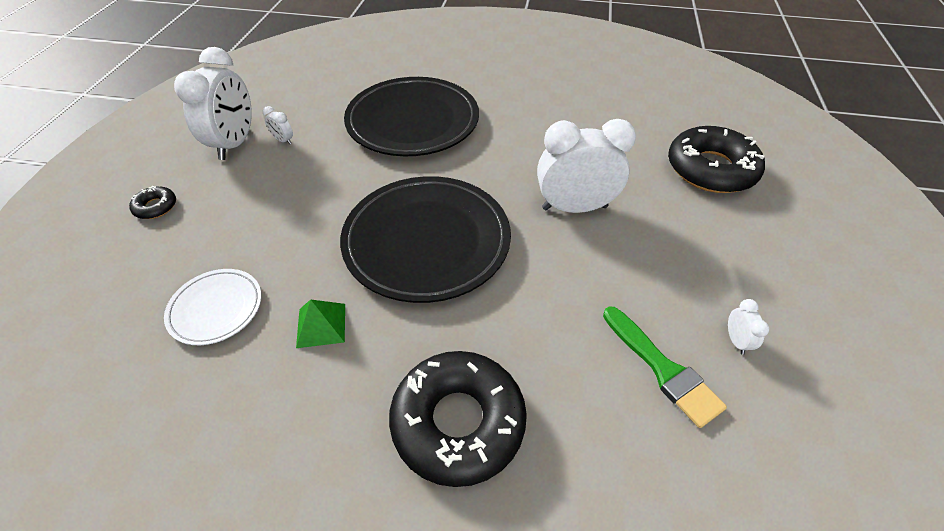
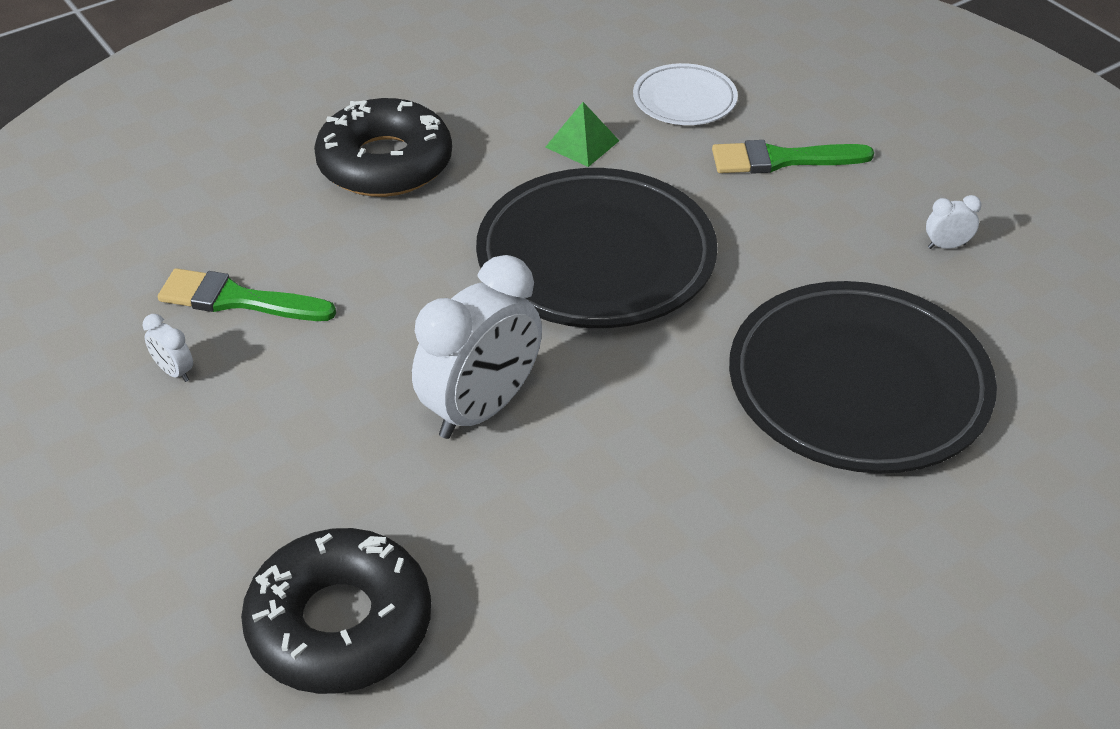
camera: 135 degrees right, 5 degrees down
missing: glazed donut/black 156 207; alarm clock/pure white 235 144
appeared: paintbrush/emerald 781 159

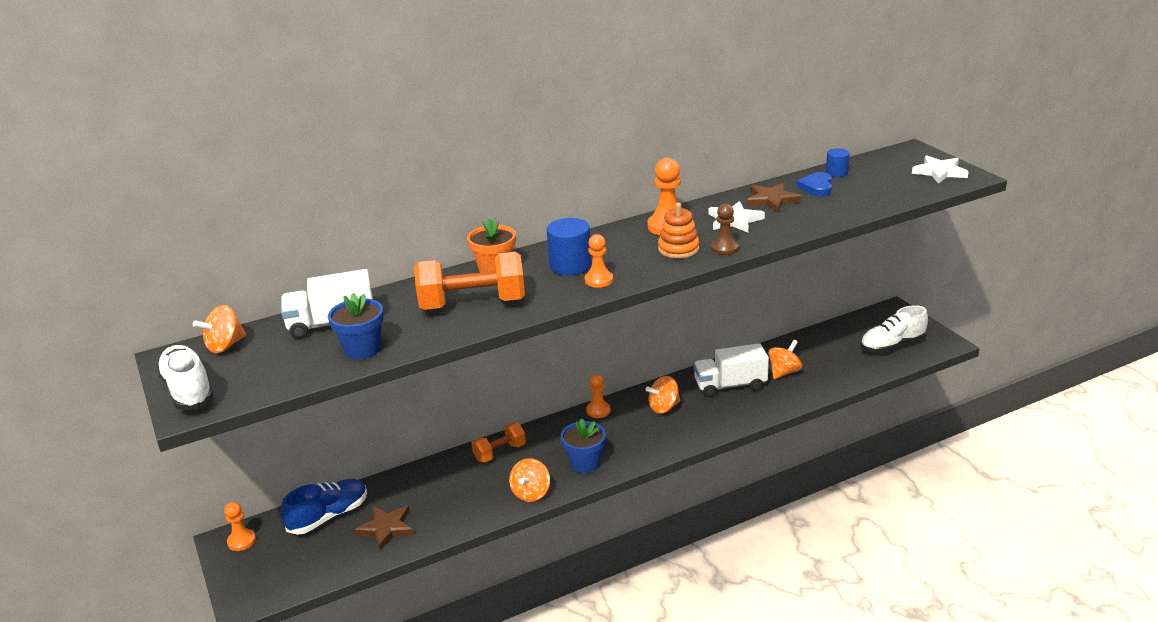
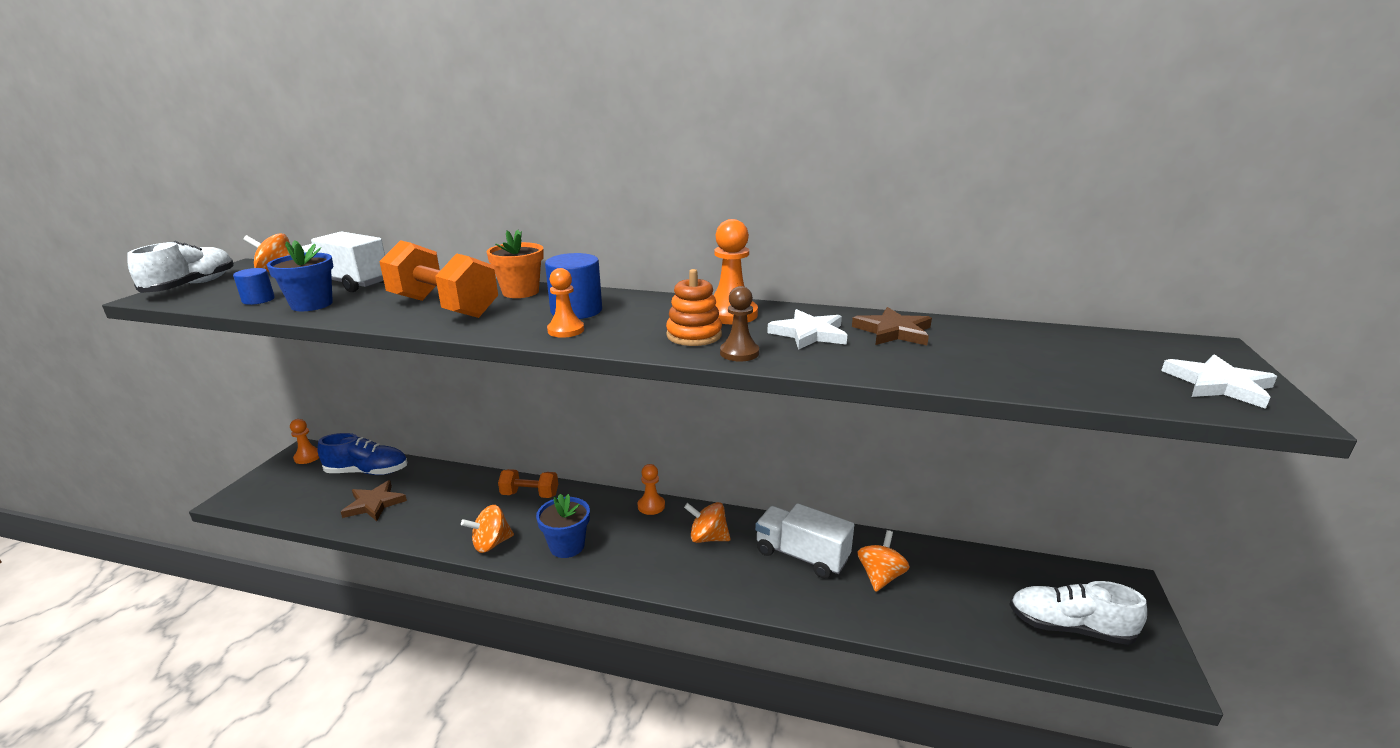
camera: 40 degrees right, 5 degrees down
missing: heart shape/cobalt 817 187
relocated: cylinder shape/cobalt 836 173 to 258 300
spun: spinning top/orange-coloured 784 372 = 880 577 60 degrees counterclockwise

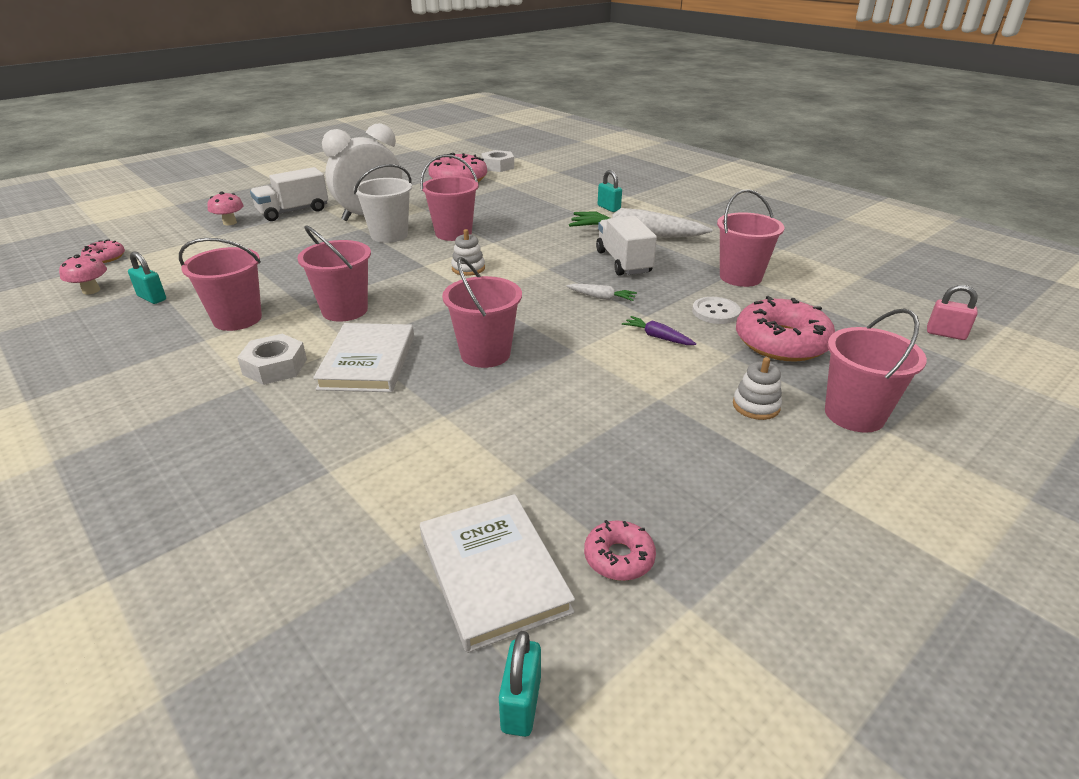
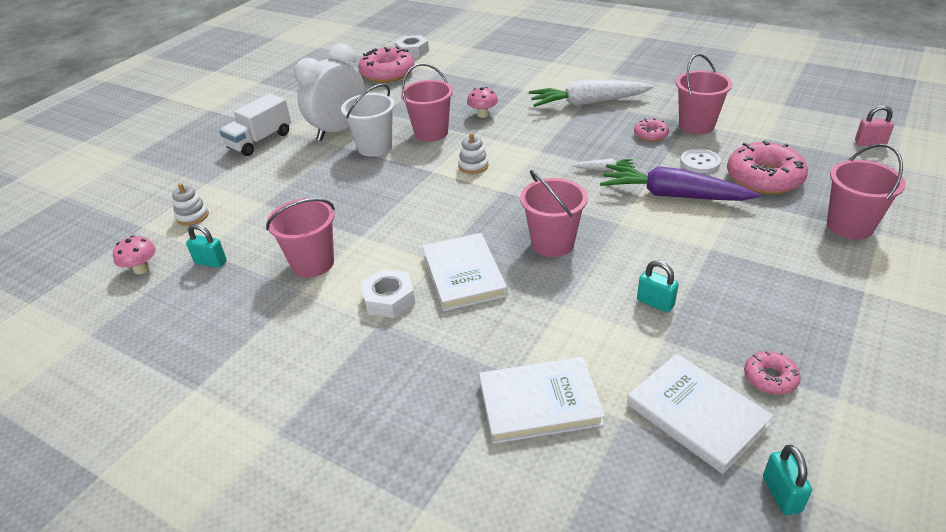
camera: 15 degrees left, 5 degrees up
missing: sand bucket/pink 345 310; truck/pure white 623 262
appeared: hardcover/pure white 539 403
relocated: glazed donut/pink 105 257 to 650 135; fungus/pink 230 223 to 483 114; padlock/turquoise 609 208 to 655 303; stacking toy/pure white 756 406 to 192 216
size: carrot/violet 657 337 = 672 195 x2.33

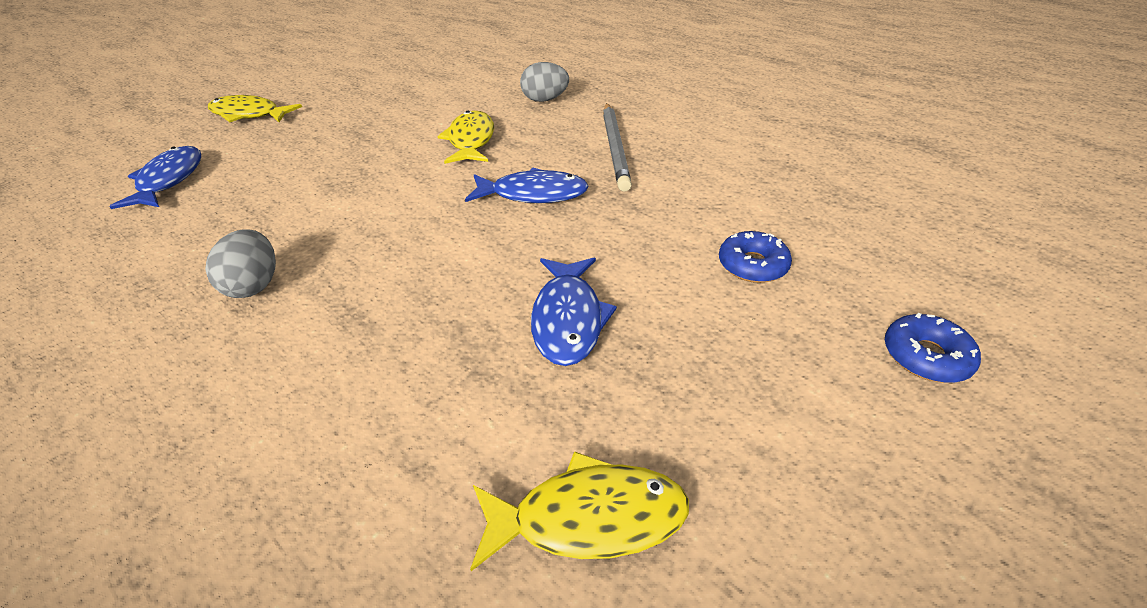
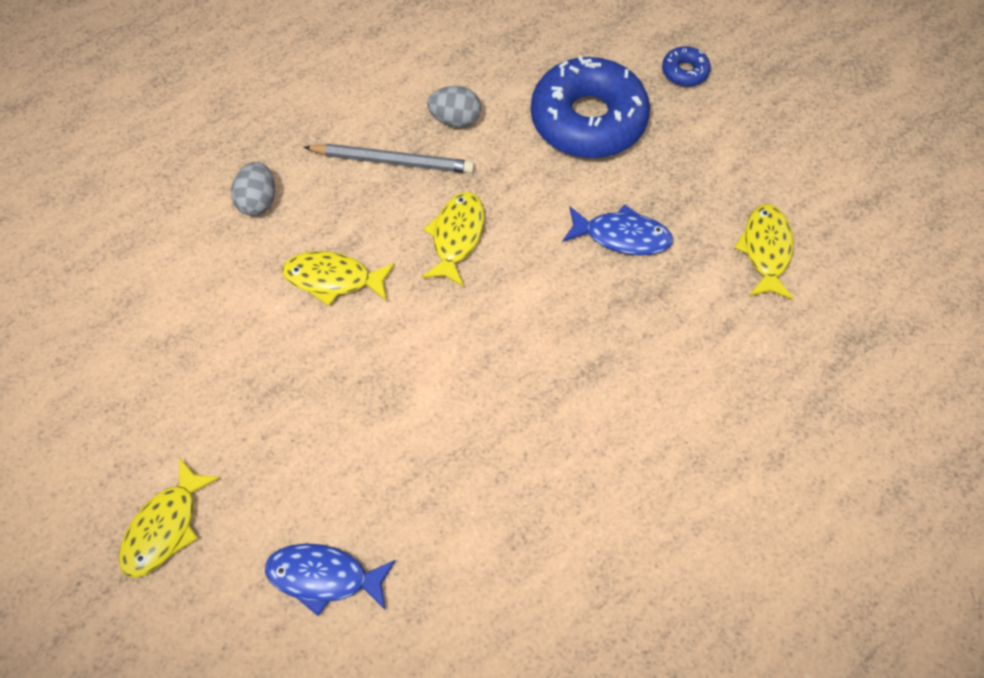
camera: 80 degrees left, 20 degrees up
relocated: egg shape/gray 255 285 to 455 120
colour: toy fish/cobalt 533 194 to toy fish/golden 456 237
size: glazed donut/cobalt 752 265 = 588 120 x2.38

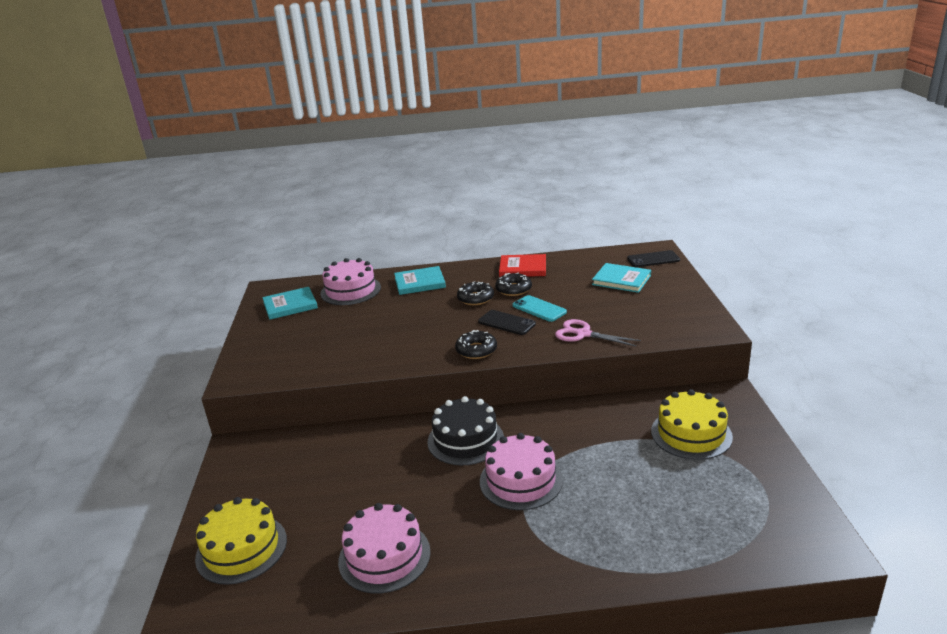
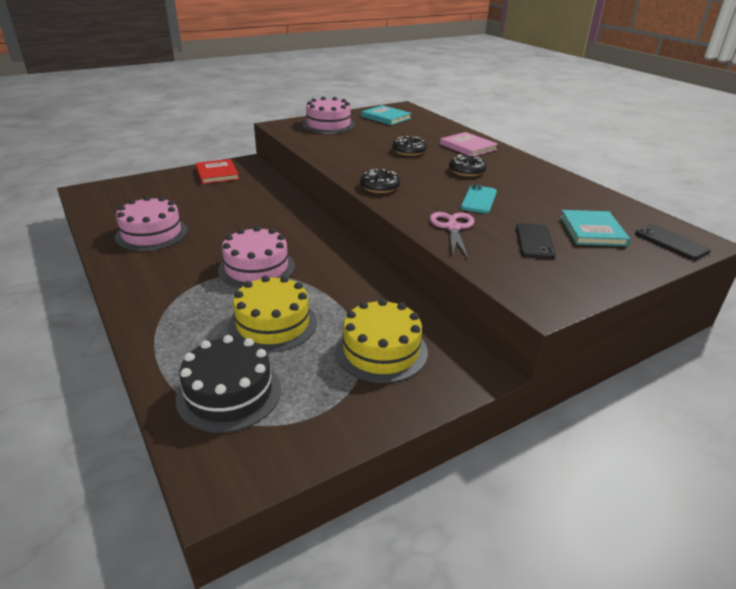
camera: 60 degrees right, 5 degrees up
relocated: gateau/golden 241 548 to 273 324; gateau/pink 350 290 to 328 125; gateau/black 465 440 to 229 393; mobile phone/black 506 323 to 534 241; glazed donut/black 513 289 to 409 151; hardcover/crimson 523 268 to 217 174
colour: hardcover/turquoise 419 283 to hardcover/pink 468 147

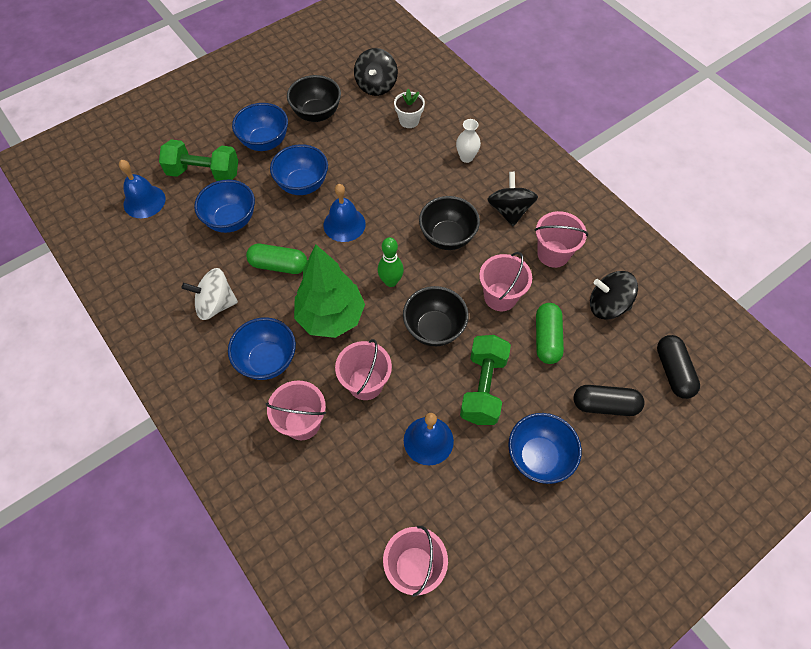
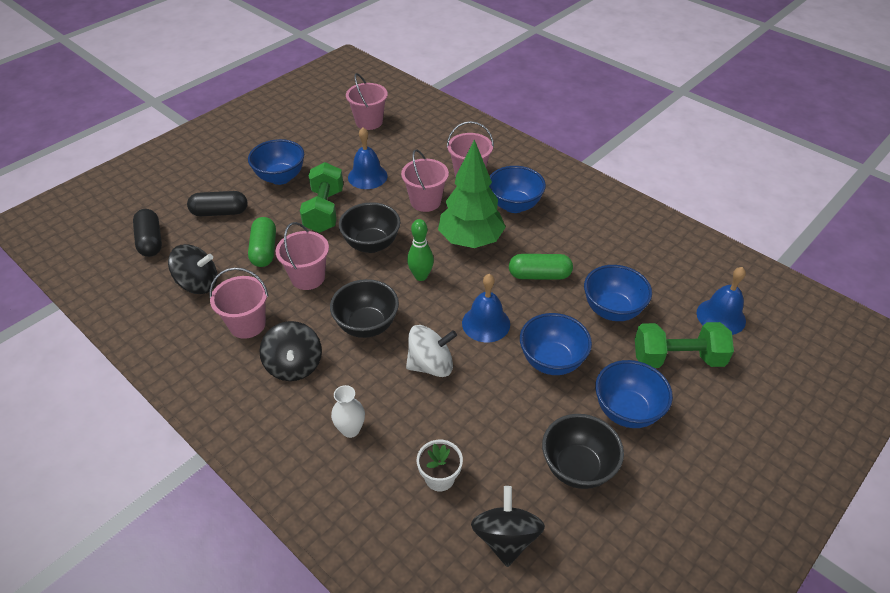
camera: 170 degrees right, 15 degrees down
relocated: spinning top/pure white 216 304 to 431 365

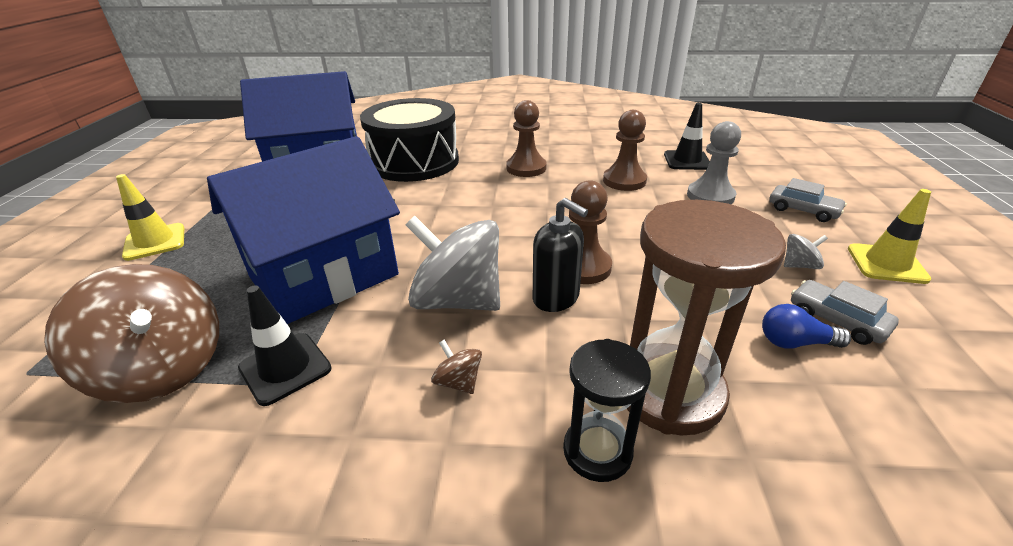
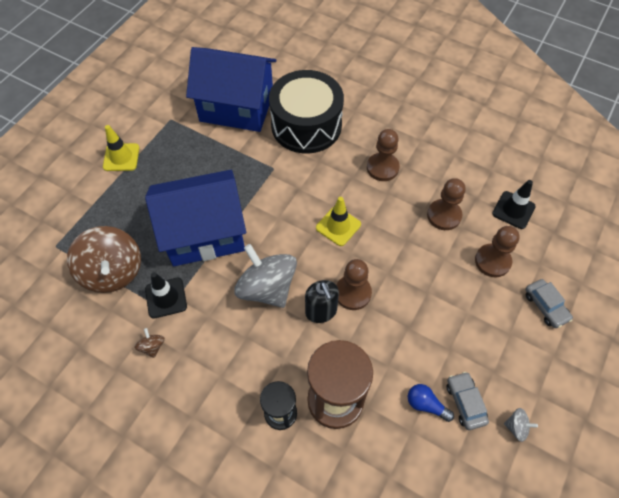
camera: 25 degrees right, 25 degrees up
relocated: spinning top/dark brown 458 382 to 152 346; spinning top/gray 799 265 to 516 427; road cone/golden 886 264 to 338 226
colour: chess pawn/gray 710 196 to chess pawn/dark brown 492 261

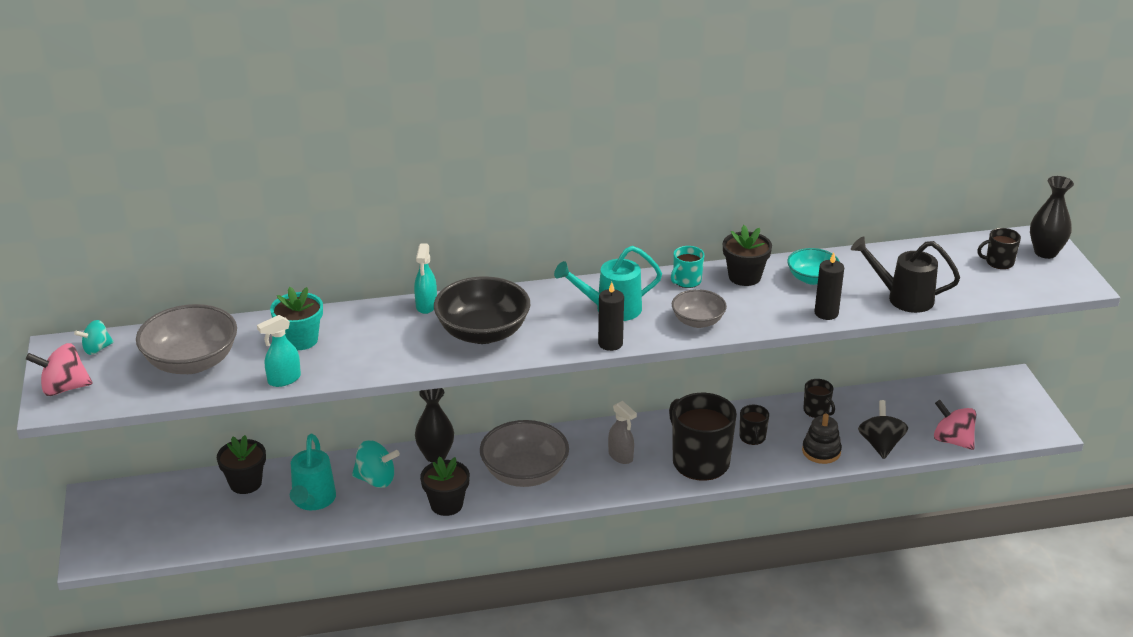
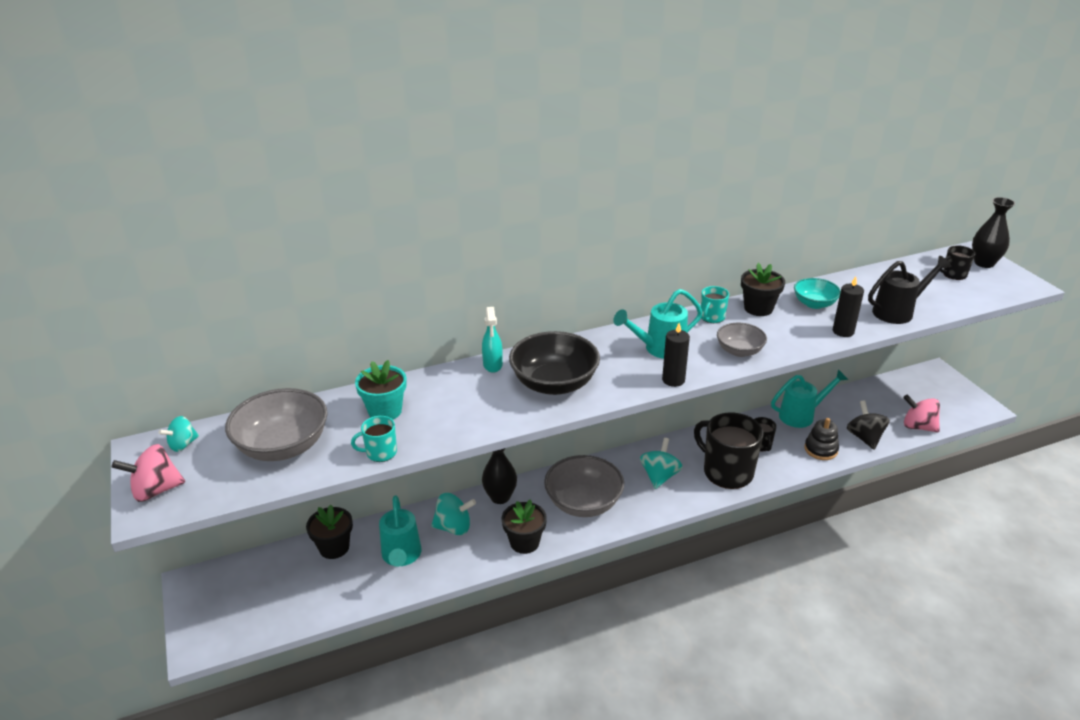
camera: 10 degrees left, 0 degrees up
exchanged: sprayer/turquoise 284 379 to coffee mug/turquoise 380 452; sprayer/gray 621 456 to spinning top/turquoise 659 476; coffee mug/black 816 411 to watering can/turquoise 801 415
spun: watering can/black 903 298 = 898 312 150 degrees clockwise

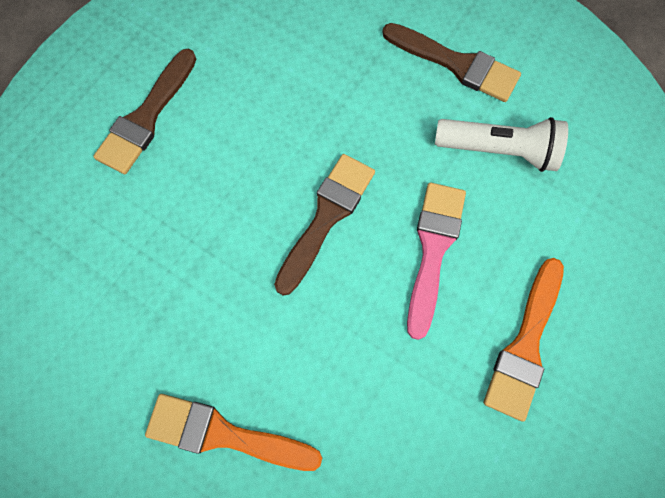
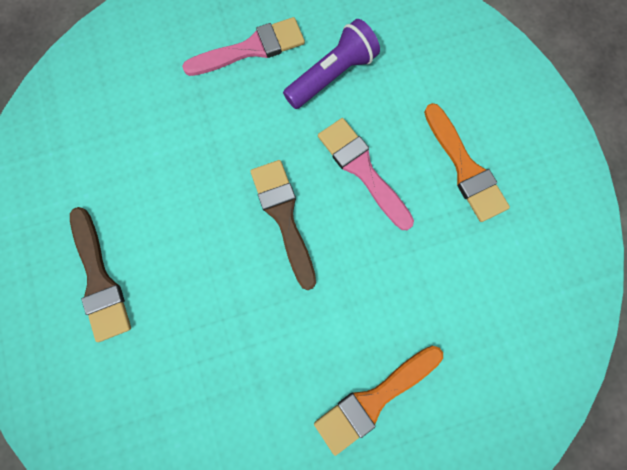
camera: 50 degrees left, 5 degrees up
colour: paintbrush/dark brown 456 64 to paintbrush/pink 251 49; pocket torch/pure white 499 150 to pocket torch/violet 332 75

